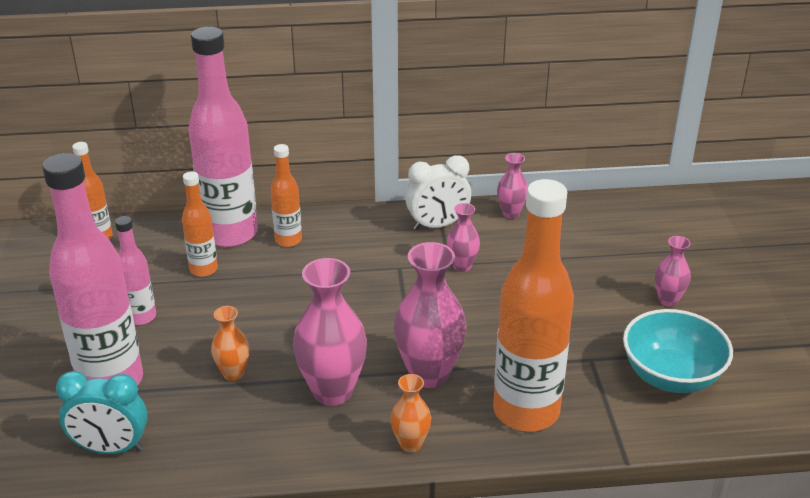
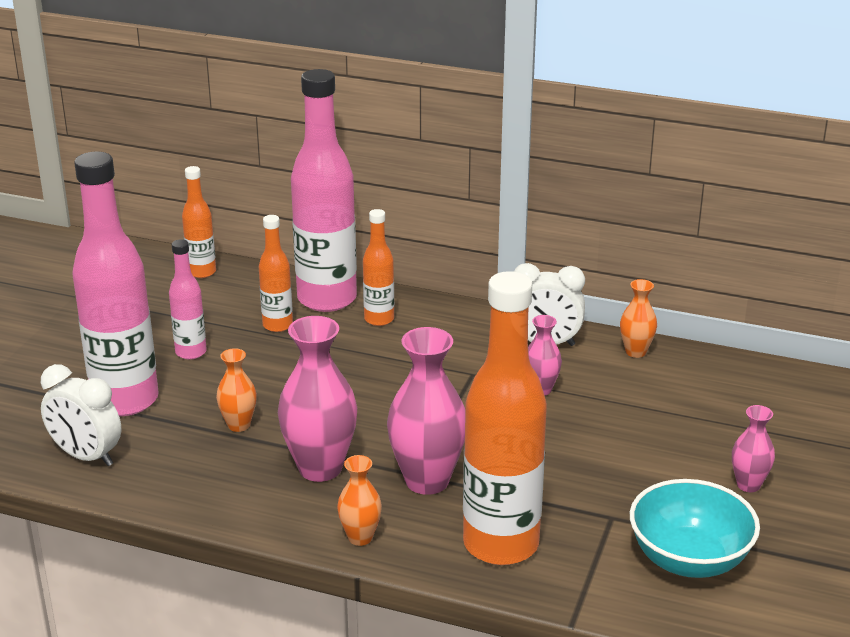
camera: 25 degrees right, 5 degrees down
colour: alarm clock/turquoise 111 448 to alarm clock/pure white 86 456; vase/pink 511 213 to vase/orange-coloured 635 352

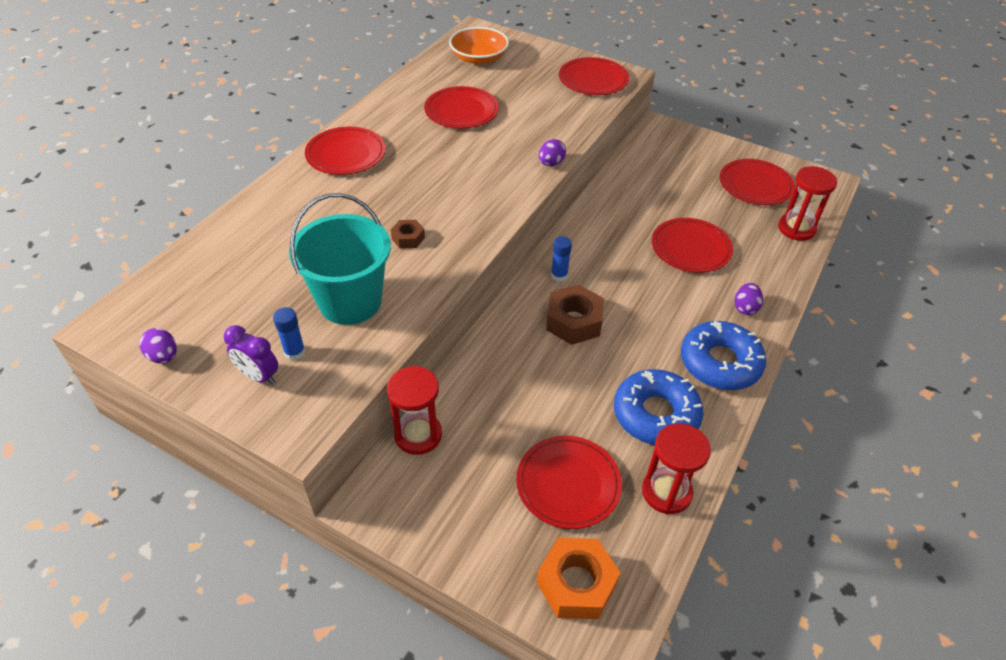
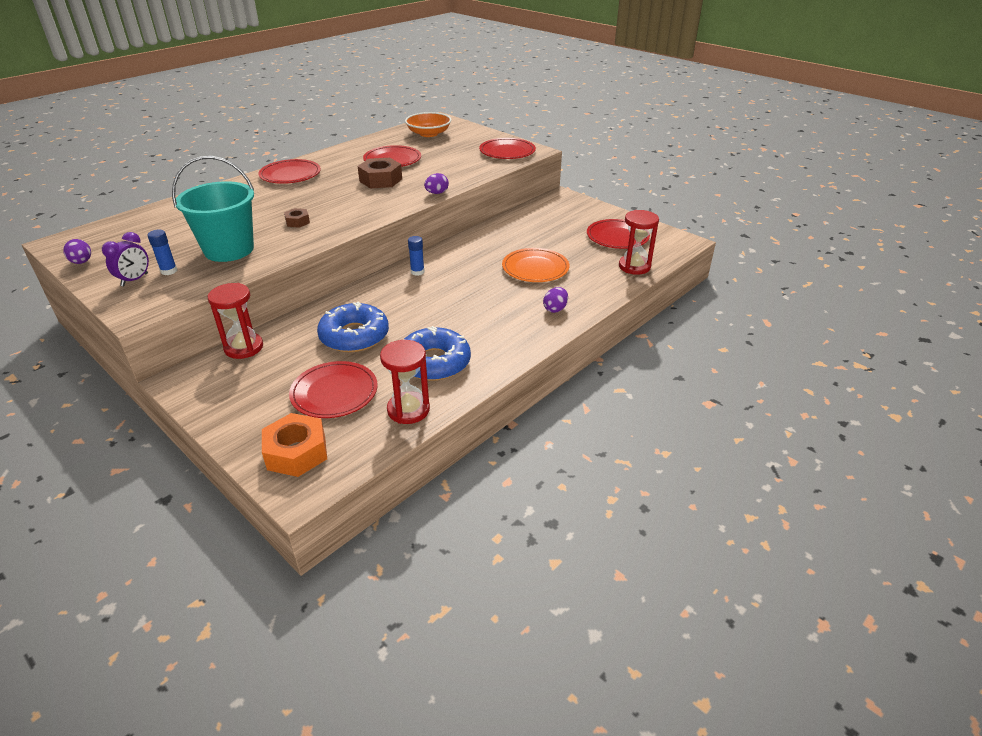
camera: 15 degrees right, 10 degrees down
relocated: hexagon nut/dark brown 574 321 to 380 180; glazed donut/cobalt 720 363 to 354 336
colour: flat dish/crimson 690 248 to flat dish/orange-coloured 535 268
spun: alarm clock/violet 259 376 = 134 280 105 degrees counterclockwise

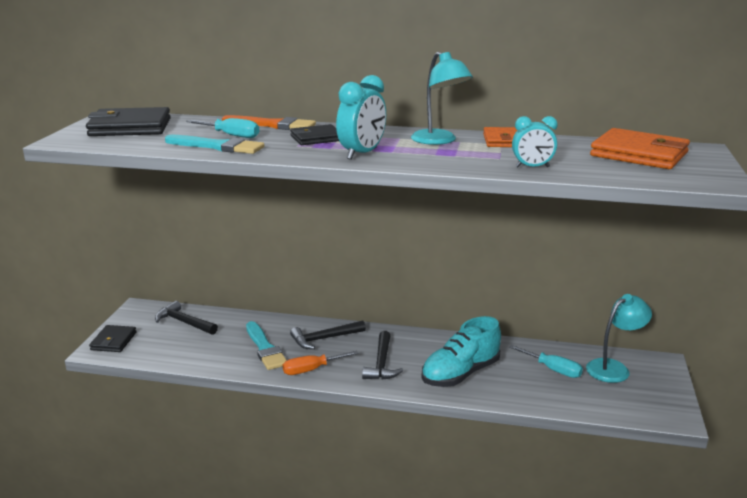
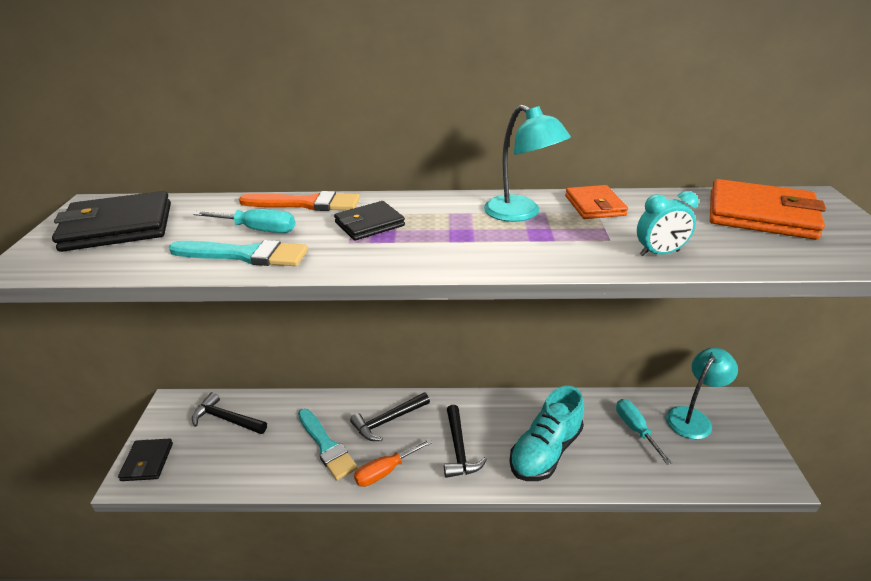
camera: 10 degrees left, 10 degrees up
missing: alarm clock/turquoise 362 154
spun: hand screwdriver/turquoise 553 369 = 635 429 135 degrees counterclockwise

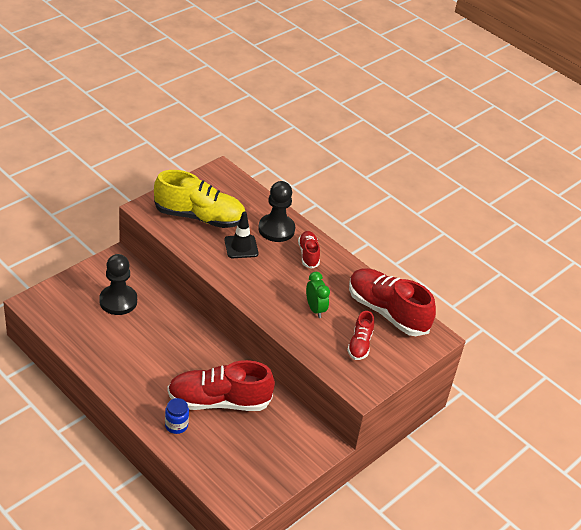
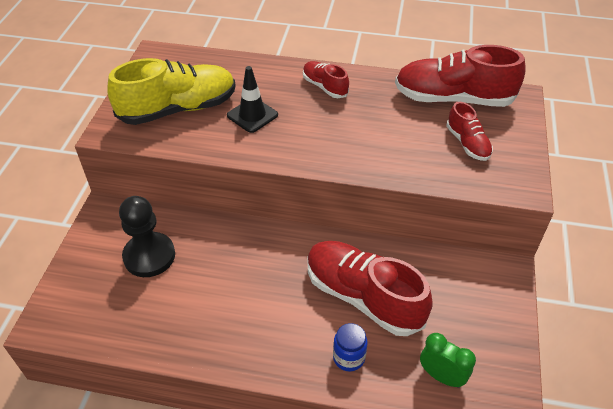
camera: 30 degrees left, 5 degrees up
missing: chess pawn/black 276 229
relocated: alarm clock/emerald 315 309 to 441 376
spun: sneaker/crimson 219 401 = 363 297 75 degrees clockwise

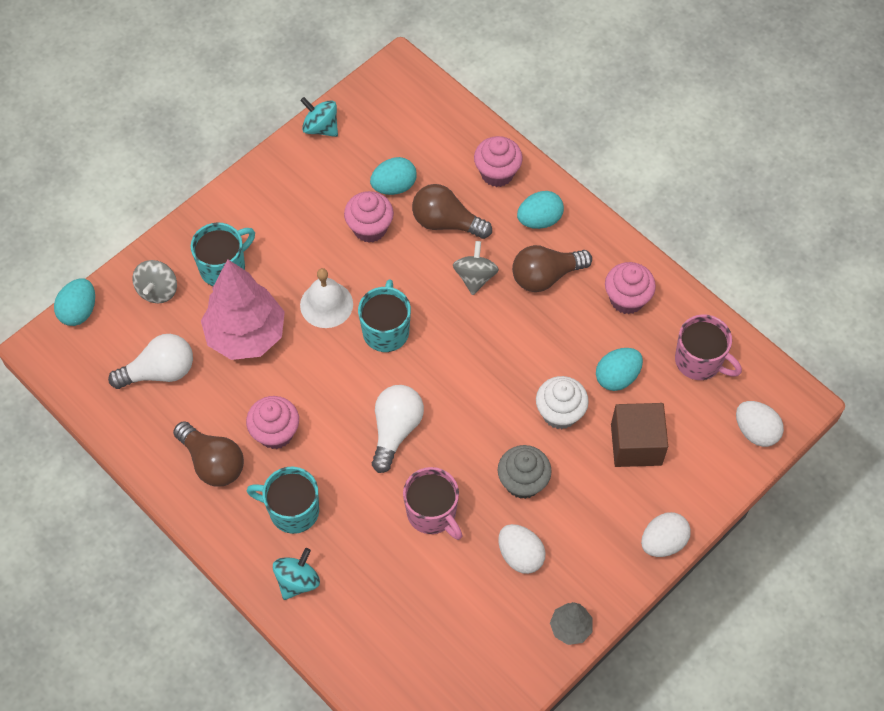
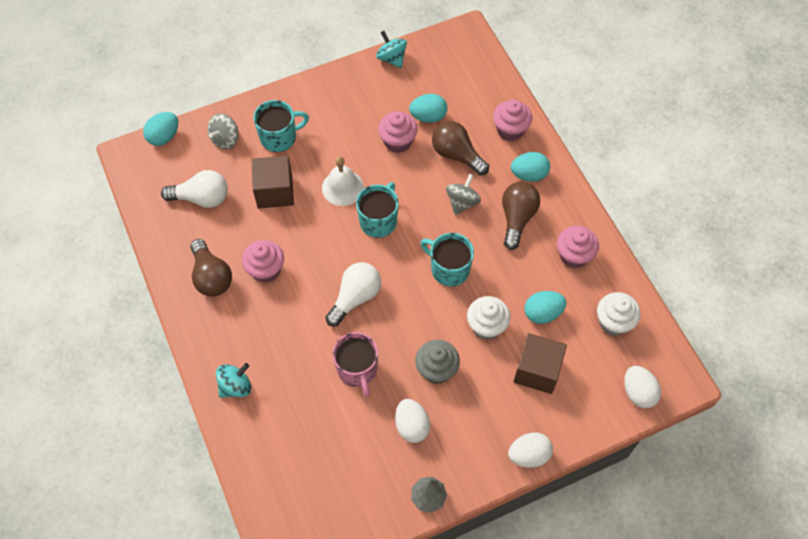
camera: 20 degrees right, 0 degrees up
relocated: coffee mug/turquoise 292 510 to 449 269
exchanged: toy tree/pink 246 335 to cube/dark brown 275 191; coffee mug/pink 699 361 to muffin/pure white 613 322
spun: lightbulb/dark brown 546 276 = 517 218 105 degrees clockwise

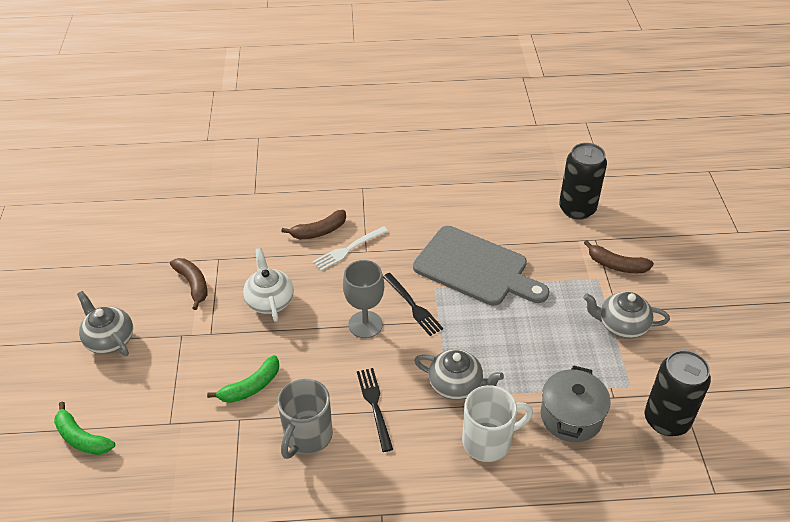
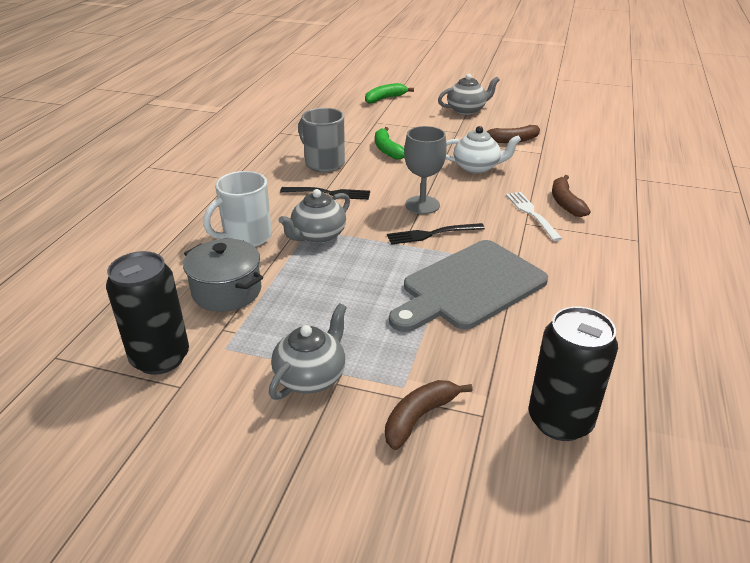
camera: 110 degrees right, 10 degrees down
spun: coffee mug/pure white 488 441 = 246 237 45 degrees clockwise

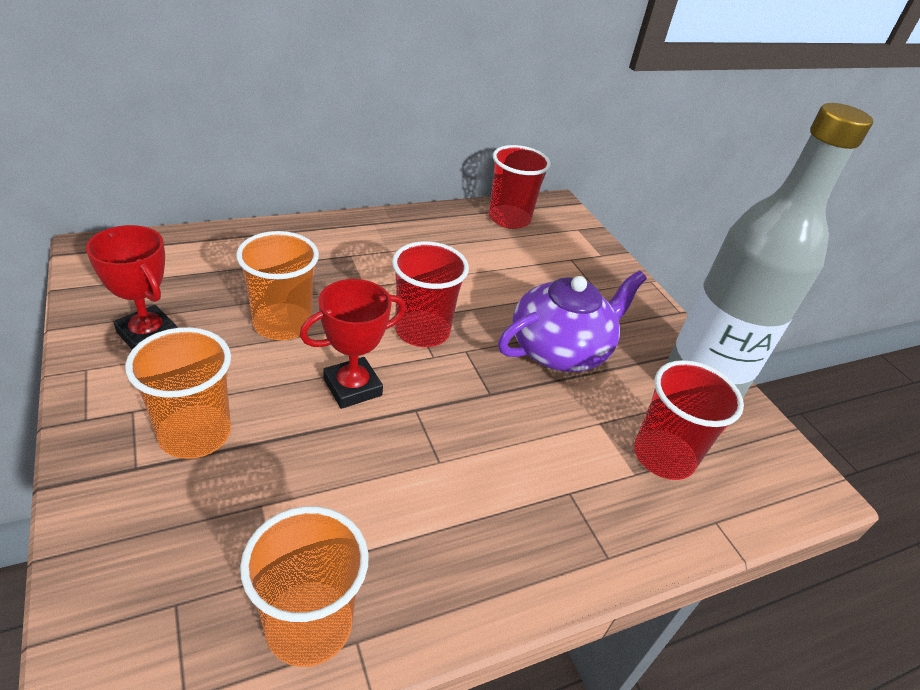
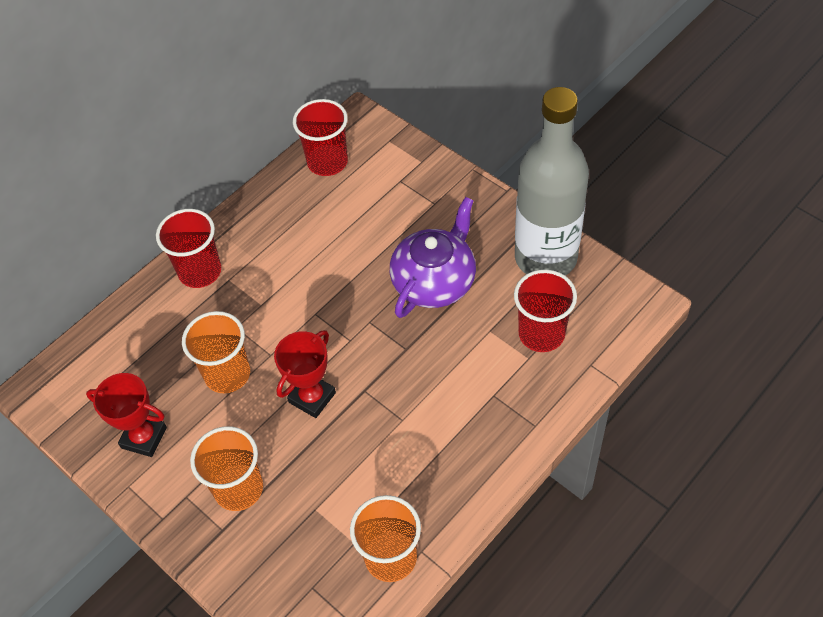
camera: 15 degrees left, 15 degrees up
relocated: beaker/crimson 422 331 to 200 271

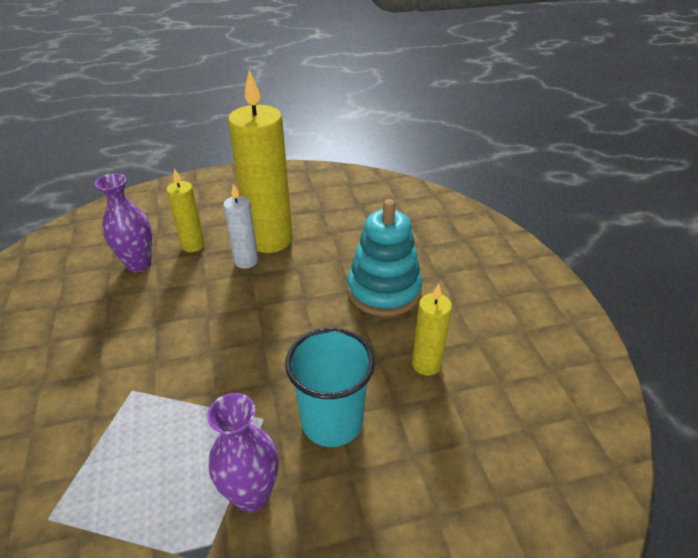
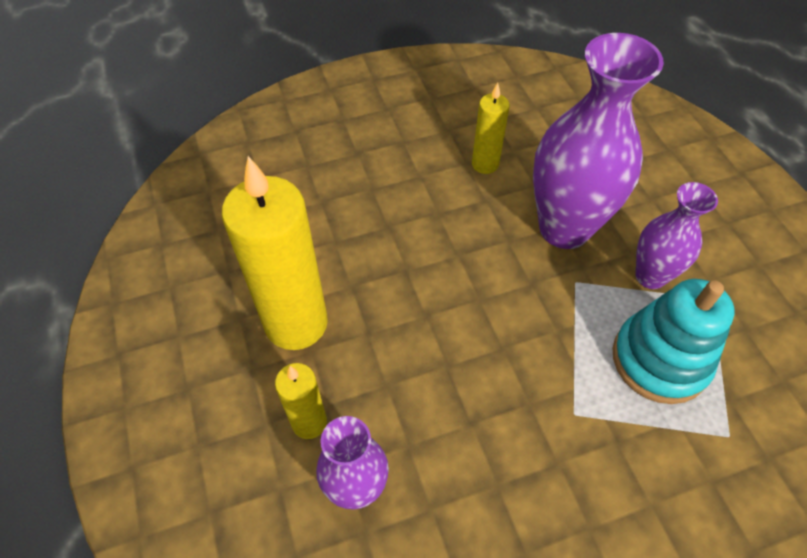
camera: 95 degrees left, 15 degrees up
missing: wax candle/pure white 246 261
relocated: stacking toy/turquoise 384 290 to 660 360
exchanged: beaker/turquoise 332 421 to vase/violet 564 228

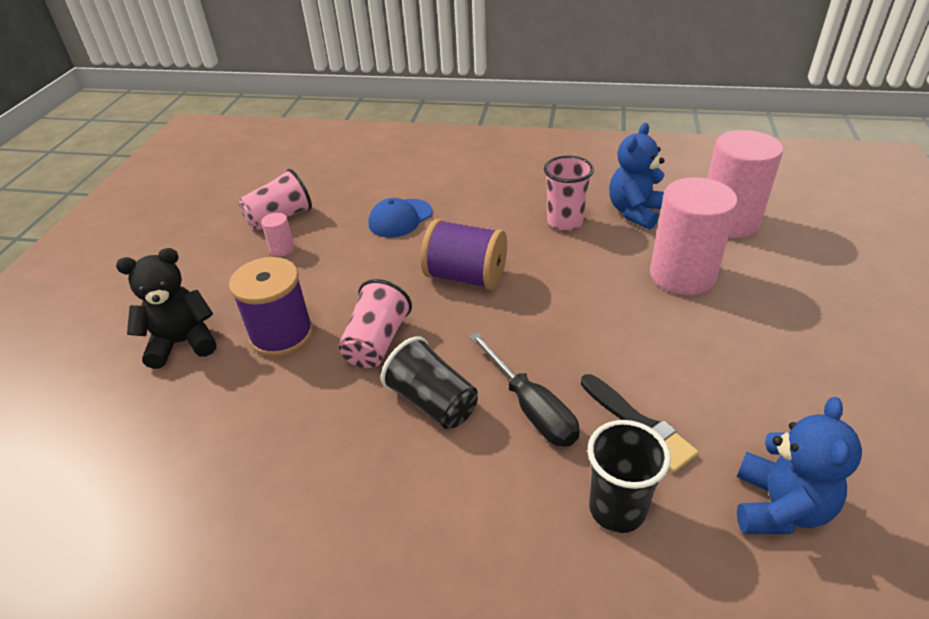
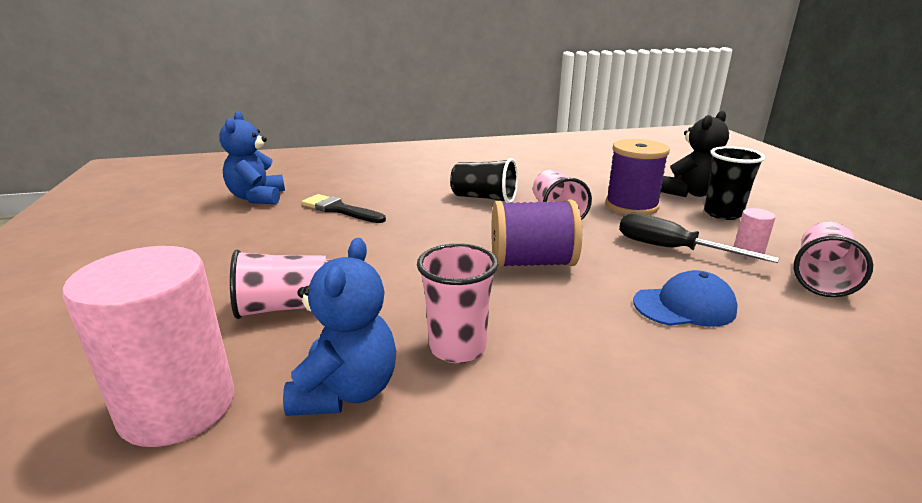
camera: 155 degrees right, 15 degrees down
relocated: hand screwdriver/black 531 408 to 671 249; beaker/black 617 509 to 722 214
exchanged: cylinder shape/pink 682 275 to beaker/pink 285 307
spun: cap/cobalt 400 218 = 684 306 60 degrees clockwise

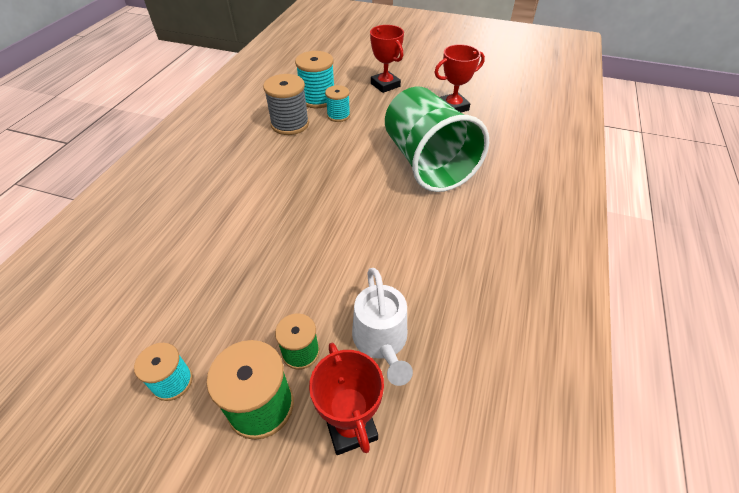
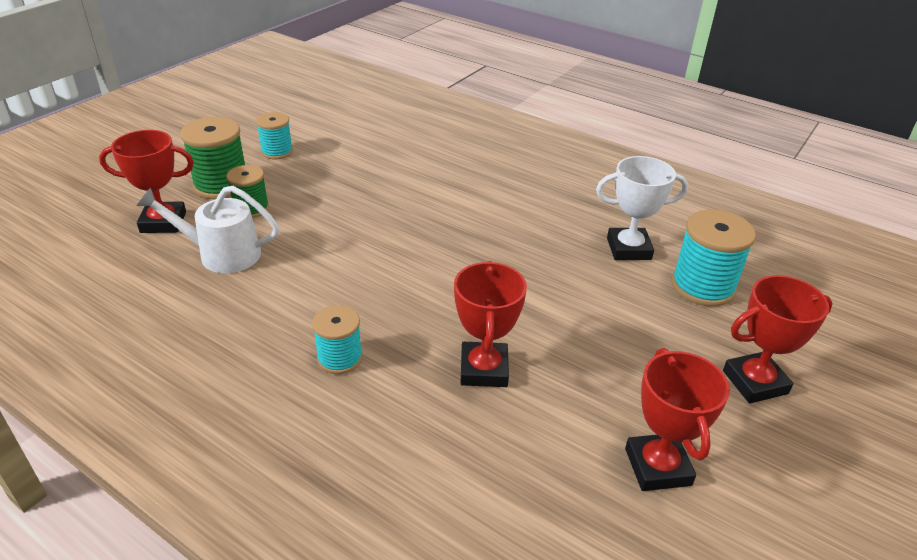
camera: 105 degrees right, 10 degrees down
relocated: reel of thread/turquoise 338 115 to 340 358
exchanged: reel of thread/gray 290 124 to trophy/pure white 628 249; beaker/emerald 427 163 to trophy/crimson 484 369

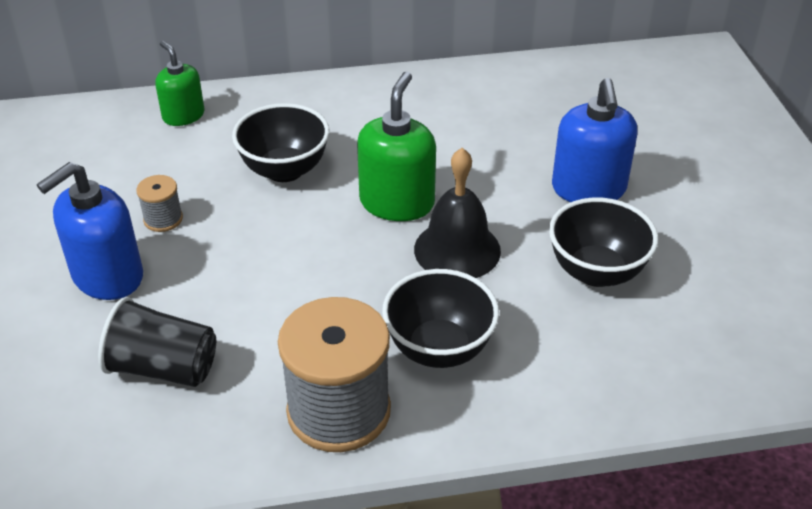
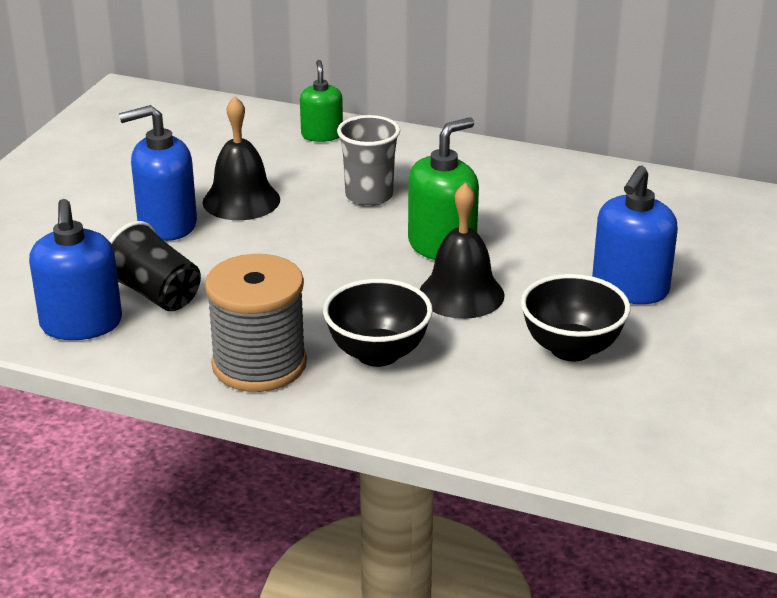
camera: 30 degrees right, 10 degrees down
appeared: soap dispenser/cobalt 81 324
exchanged: reel of thread/gray 163 219 to hand bell/black 241 200; deep dish/black 284 170 to beaker/gray 369 196

